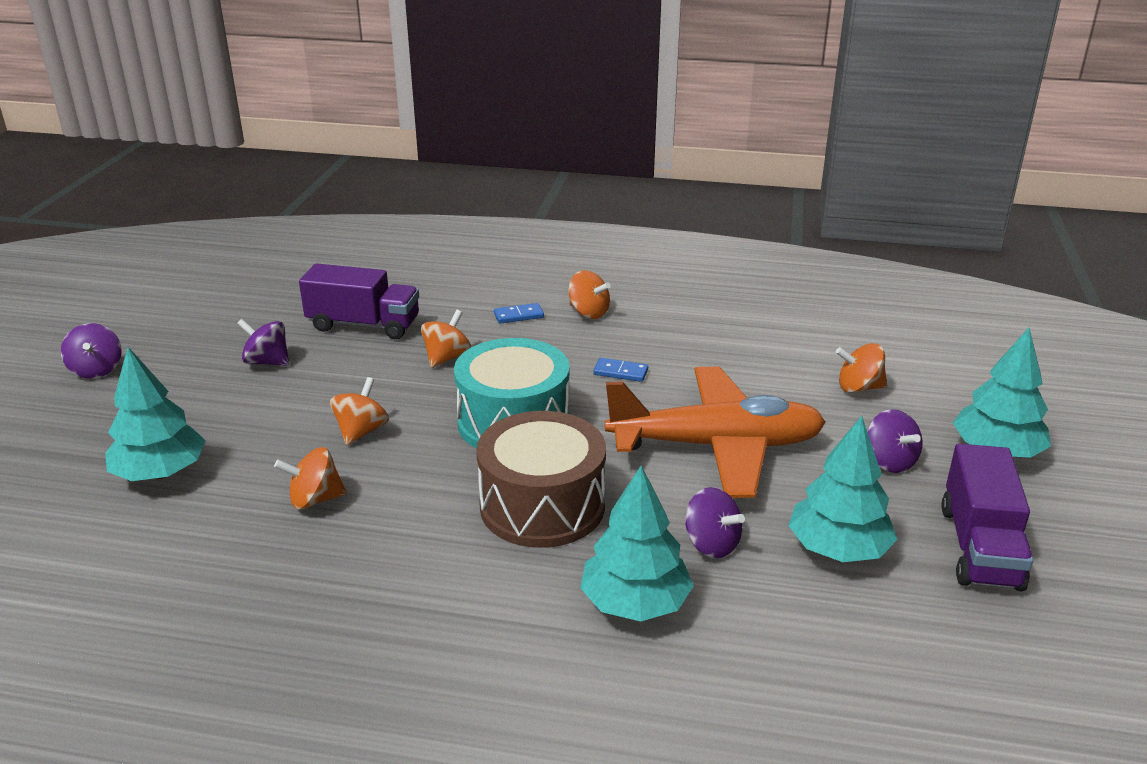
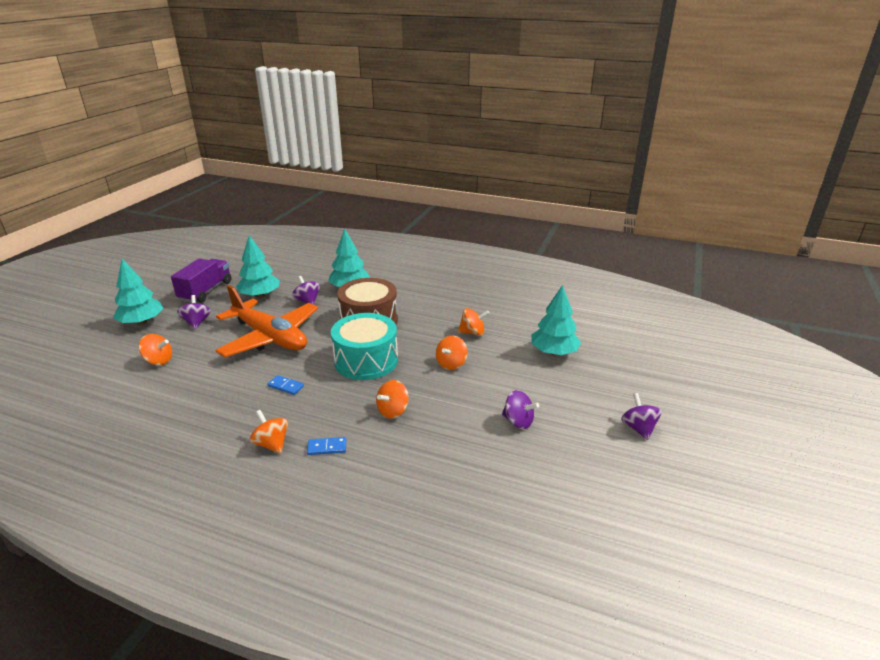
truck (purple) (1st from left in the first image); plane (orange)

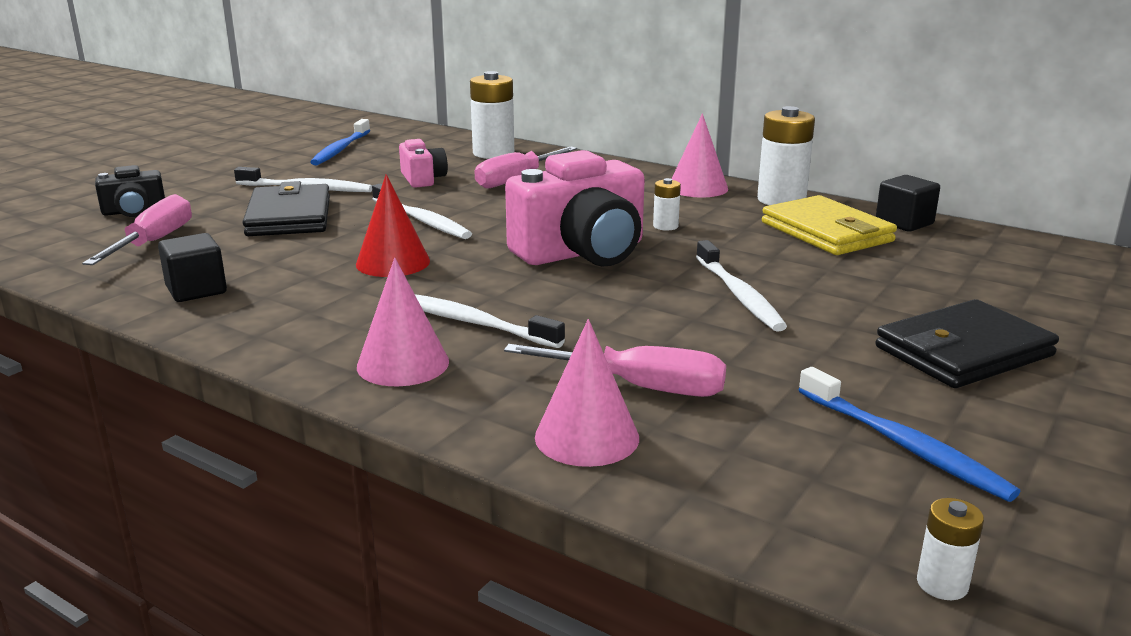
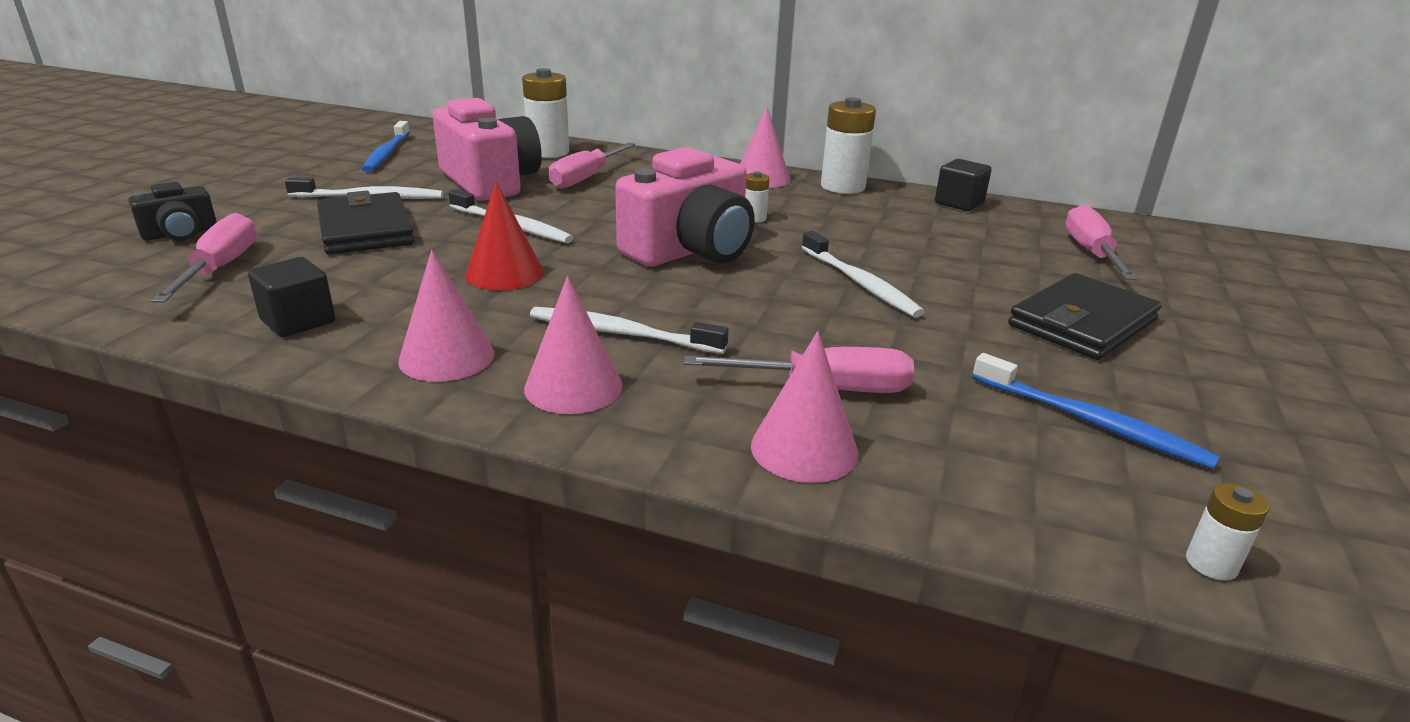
wallet (yellow); cone (pink) (1st from left); screwdriver (pink) (4th from left); camera (pink) (1st from left)

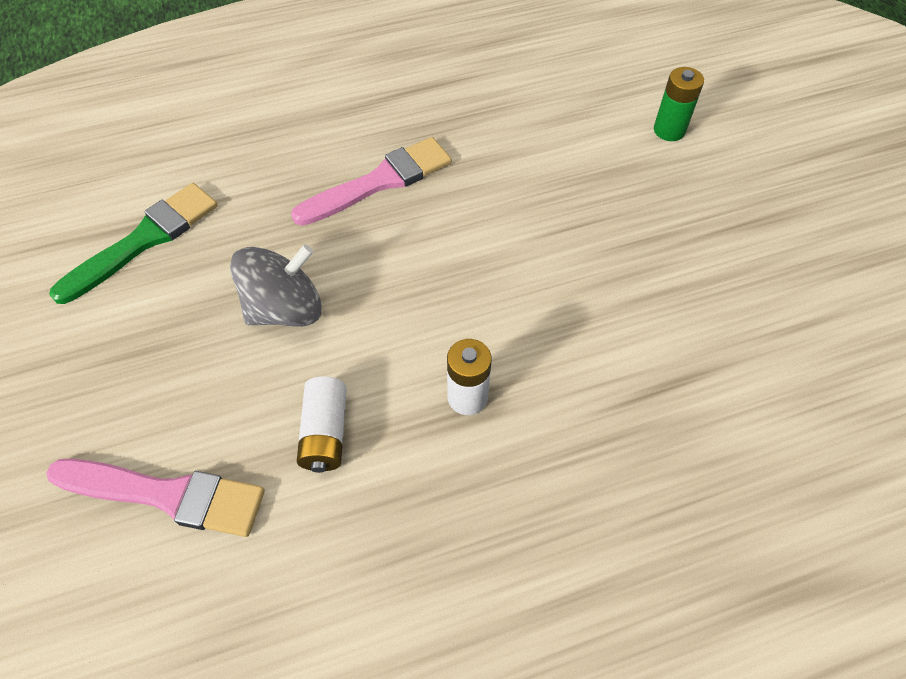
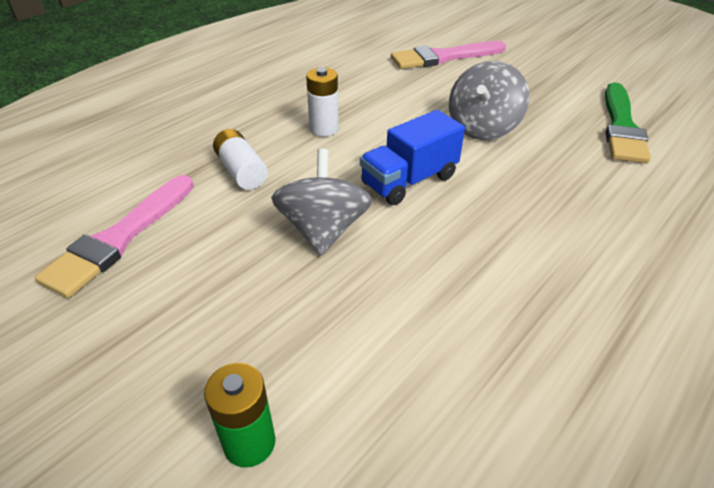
spinning top (grey) (1st from left); truck (blue); brush (pink) (1st from left); battery (white) (1st from left)

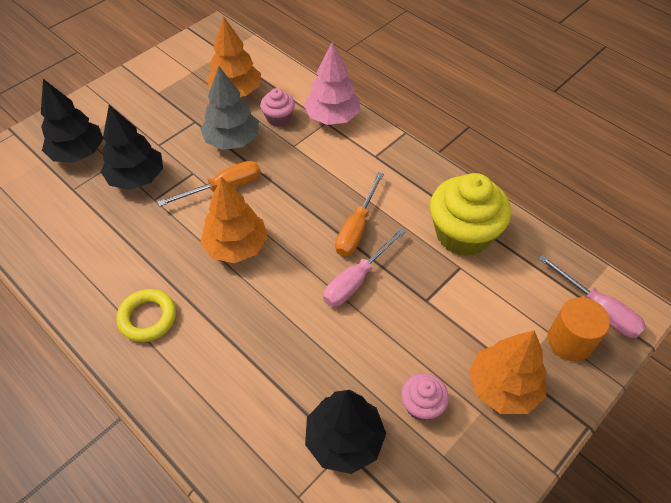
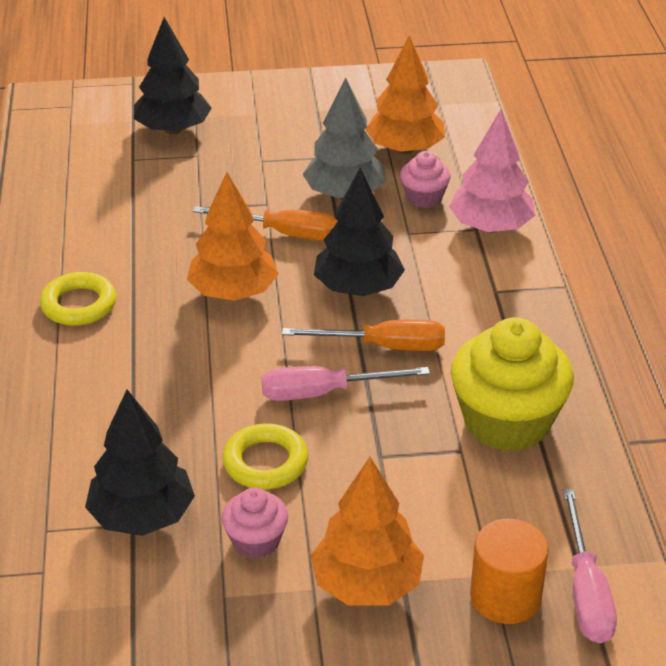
ring (yellow) (2nd from left); tree (black) (3rd from left); screwdriver (orange) (2nd from left)

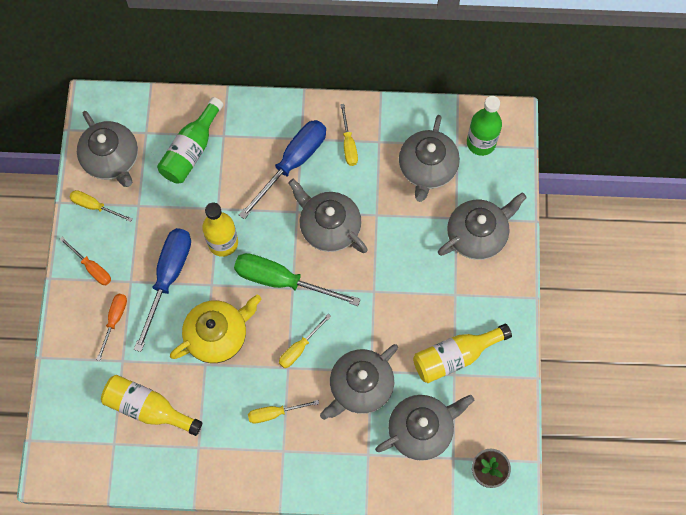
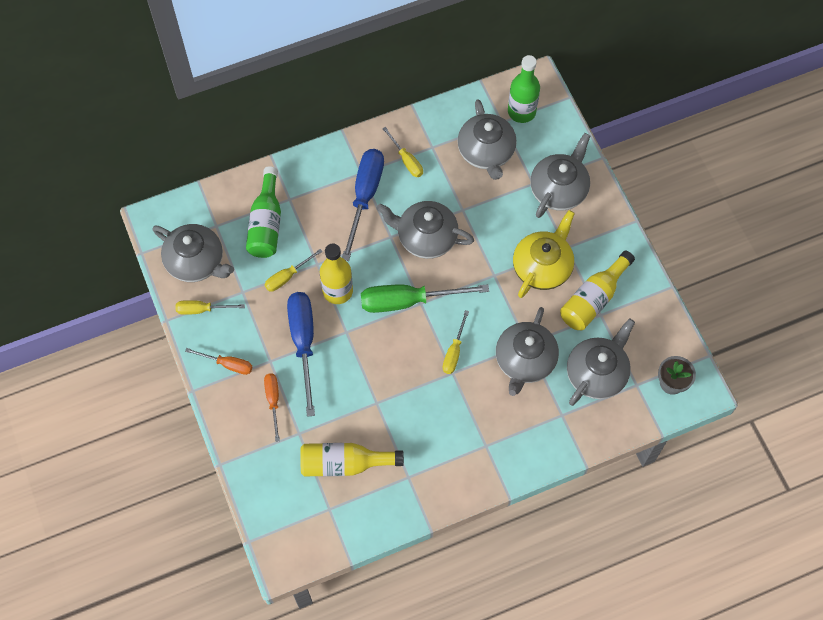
teapot (yellow); screwdriver (yellow) (2nd from left)

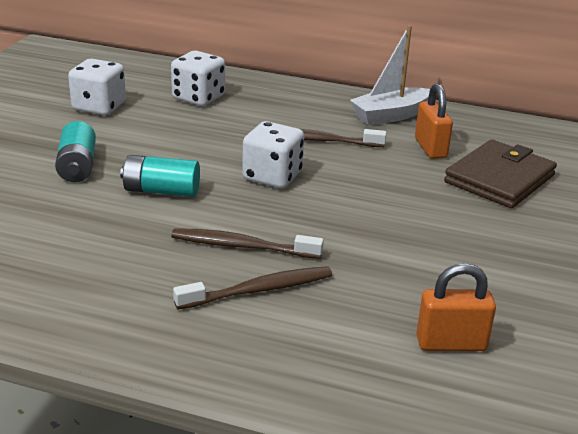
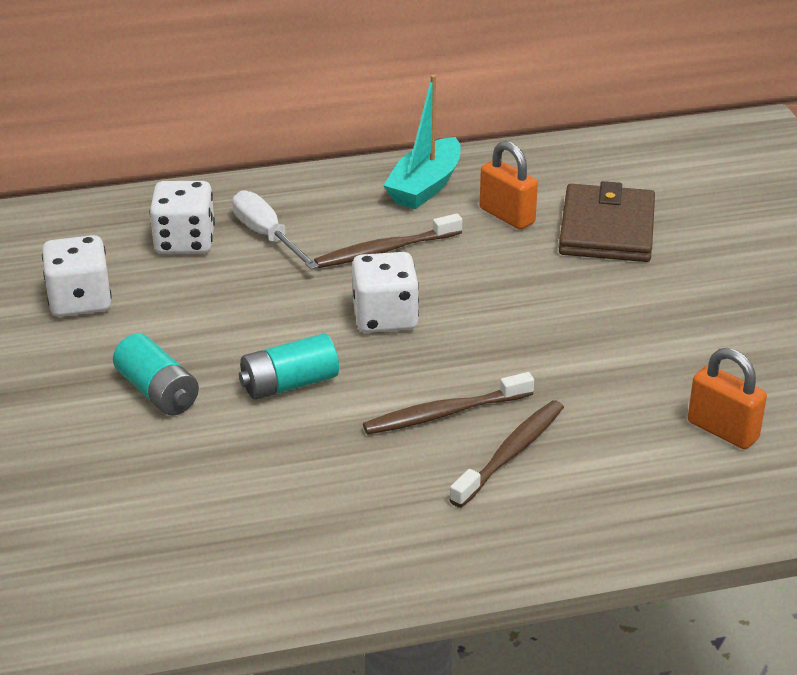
screwdriver (white); boat (turquoise); padlock (orange) (2nd from left)

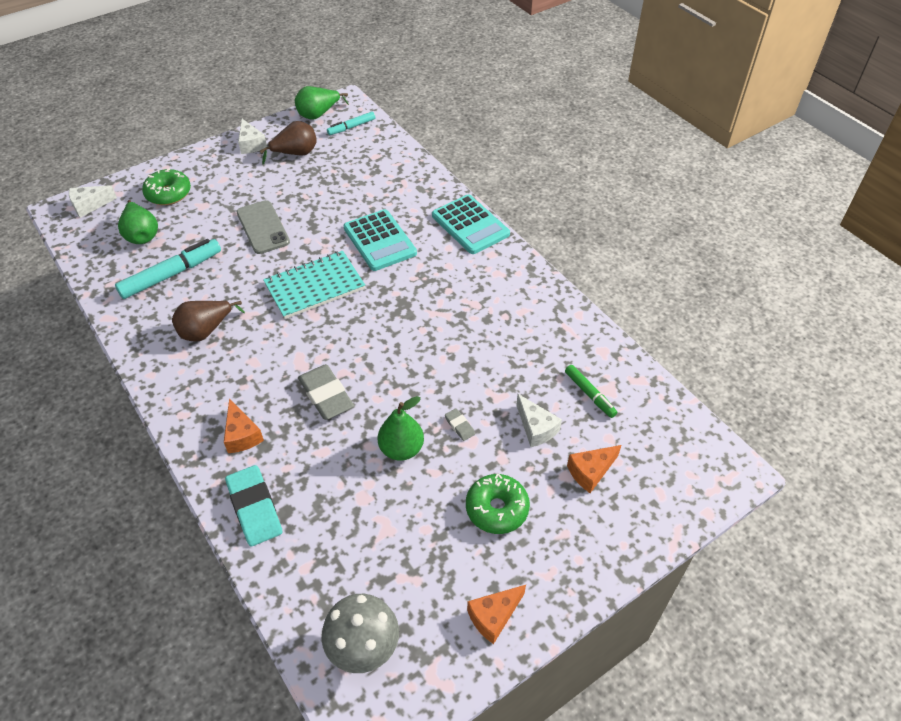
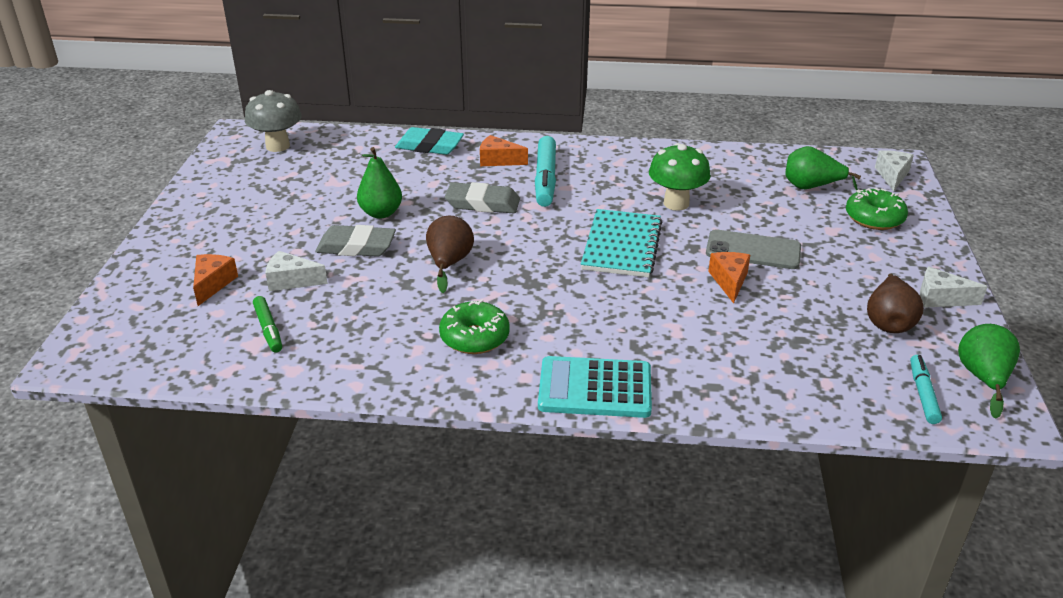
calculator (turquoise) (1st from left in the first image); mushroom (green); marker (turquoise) (1st from left); pear (brown) (1st from left); donut (green) (1st from left); cheese (orange) (3rd from left); marker (green); eraser (grey) (1st from left)

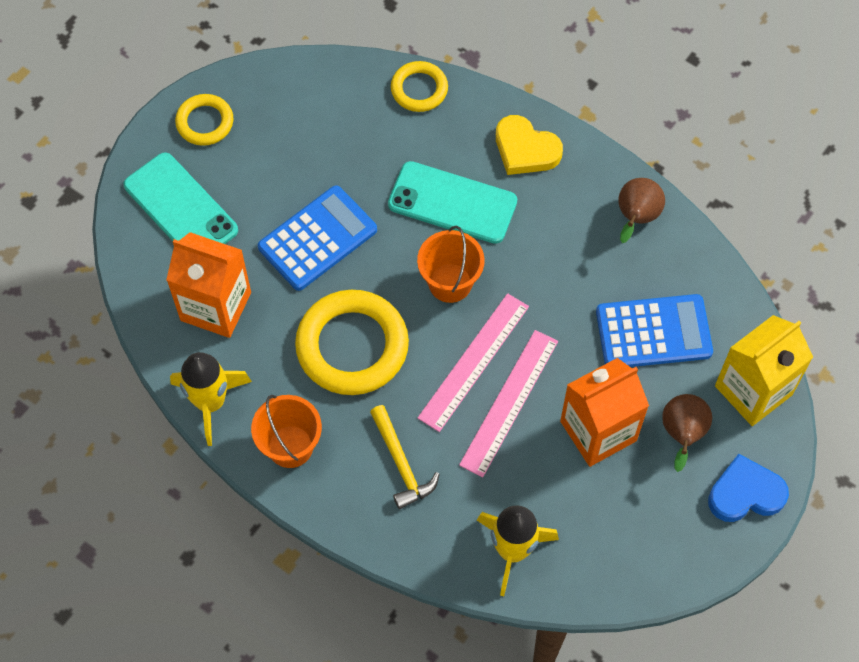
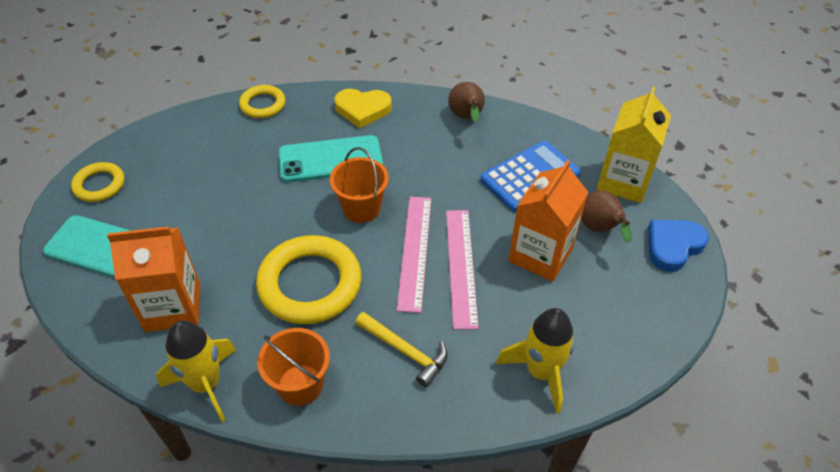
calculator (blue) (1st from left in the first image)

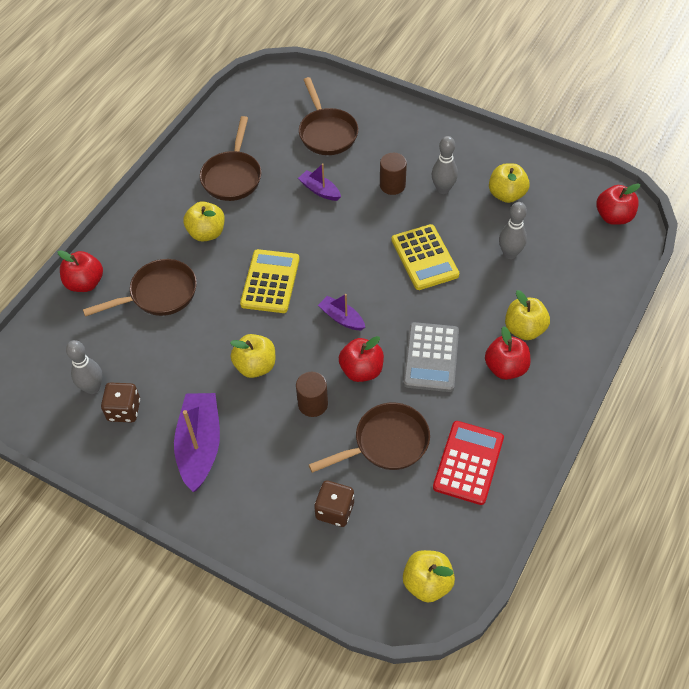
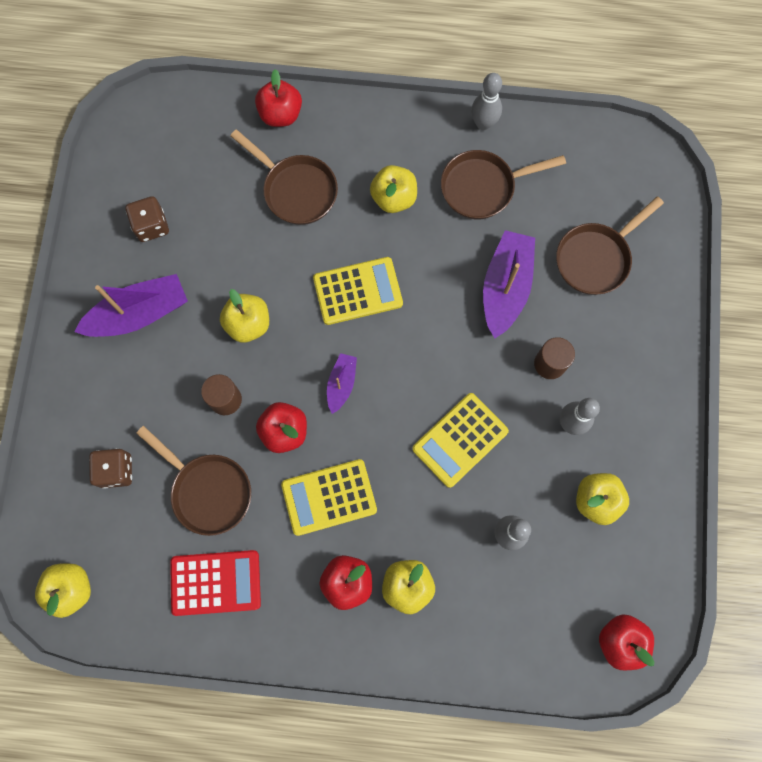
bowling pin (grey) (1st from left); calculator (yellow) (1st from left); boat (purple) (3rd from left)

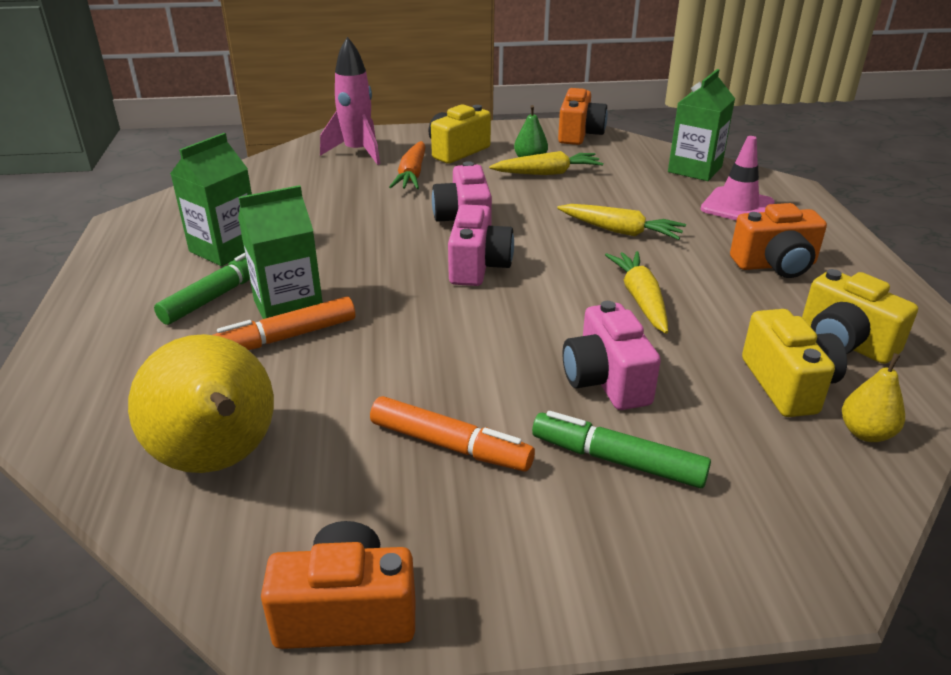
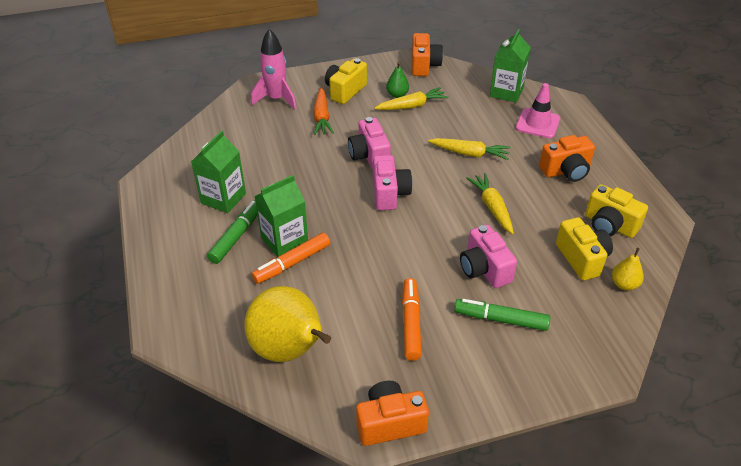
marker (orange) (2nd from left)

